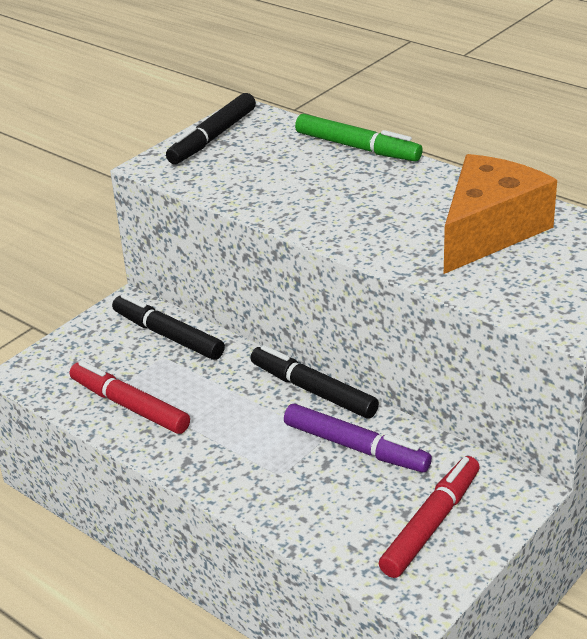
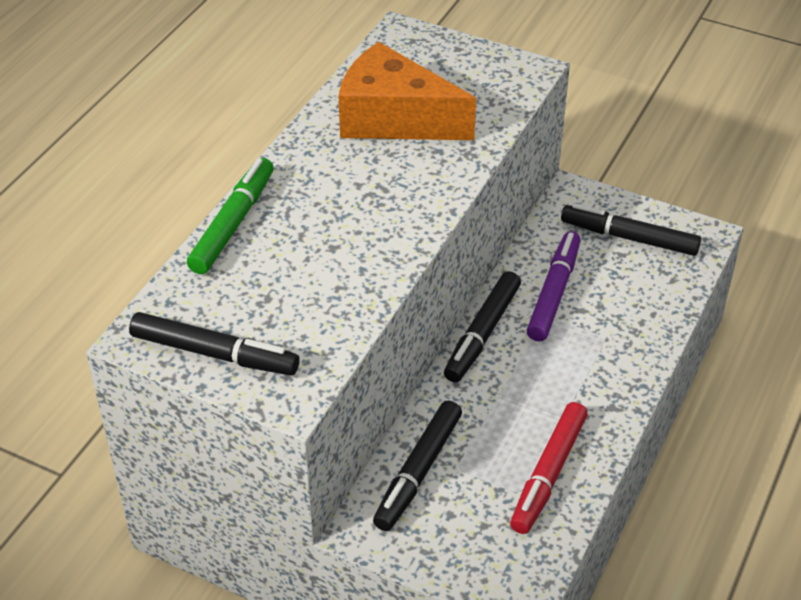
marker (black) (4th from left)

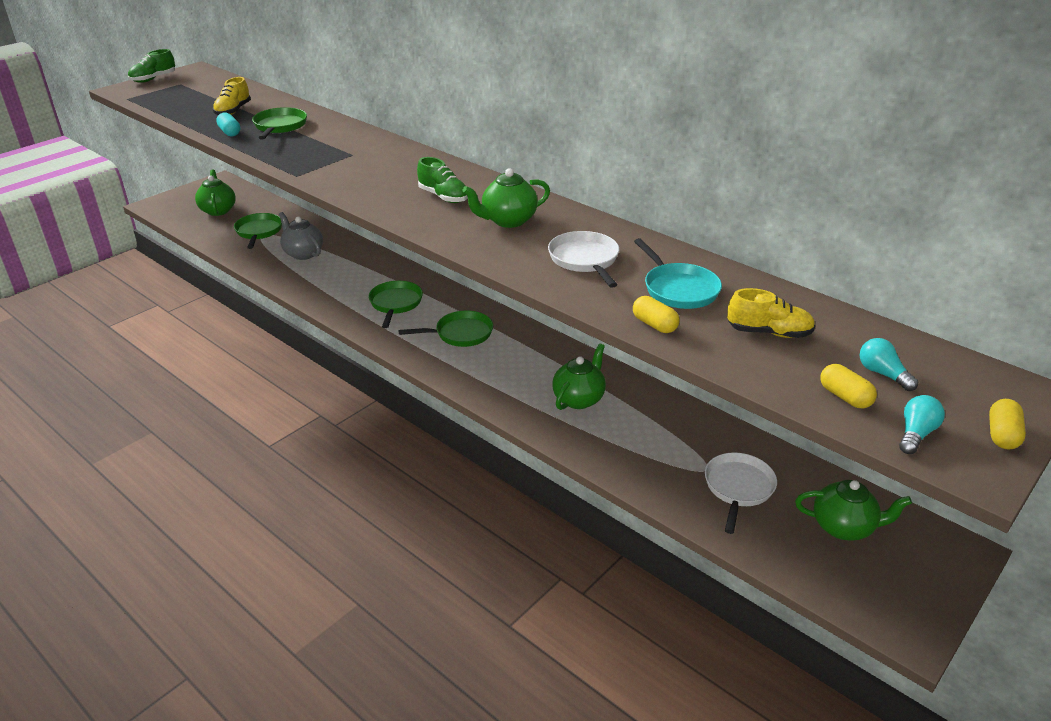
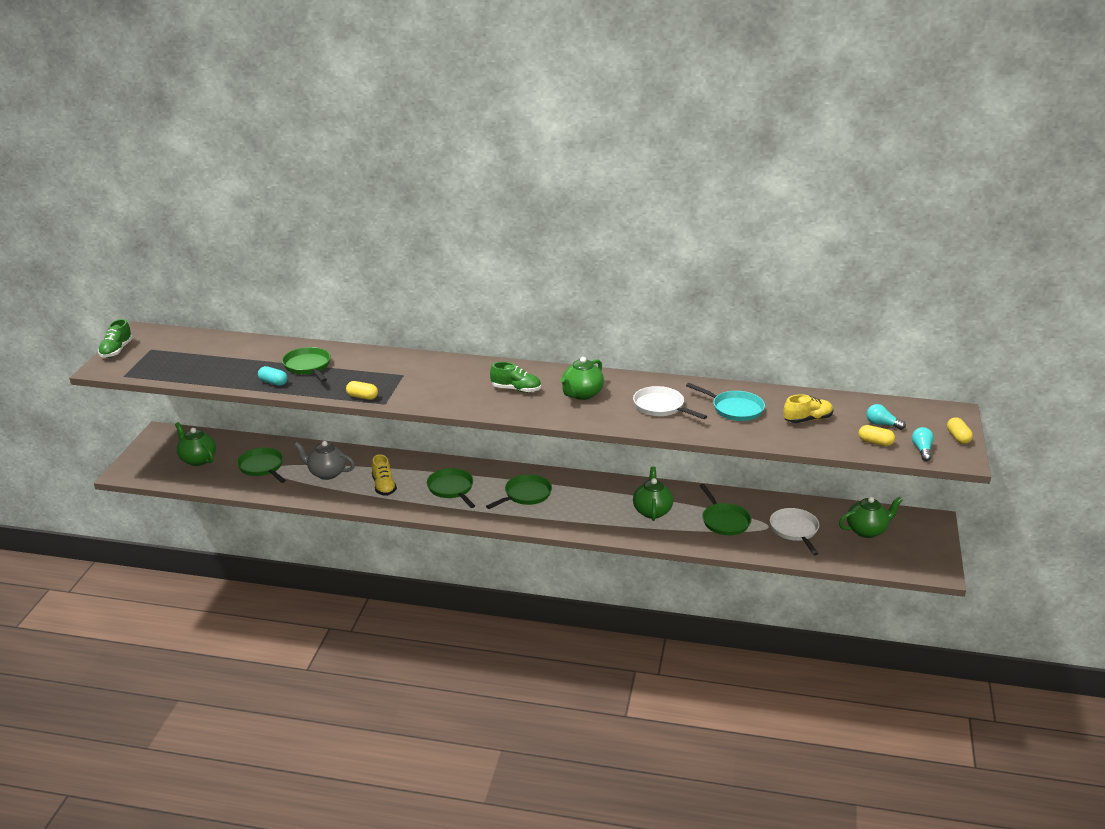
pan (green) (5th from left); shoe (yellow) (1st from left); capsule (yellow) (1st from left)

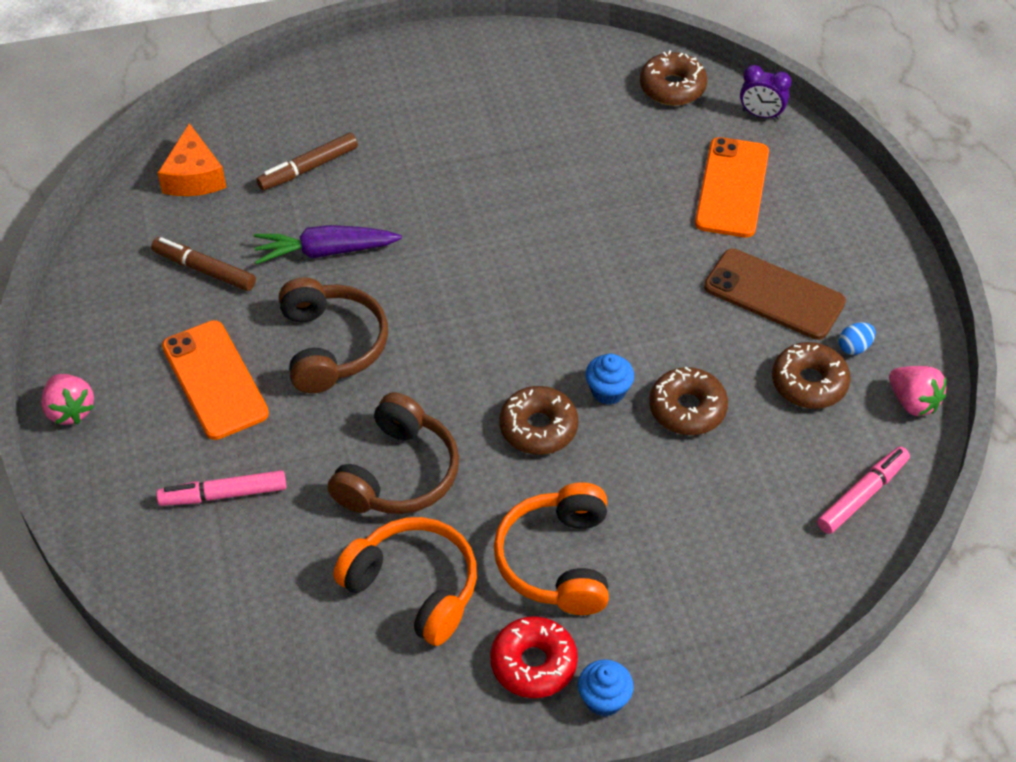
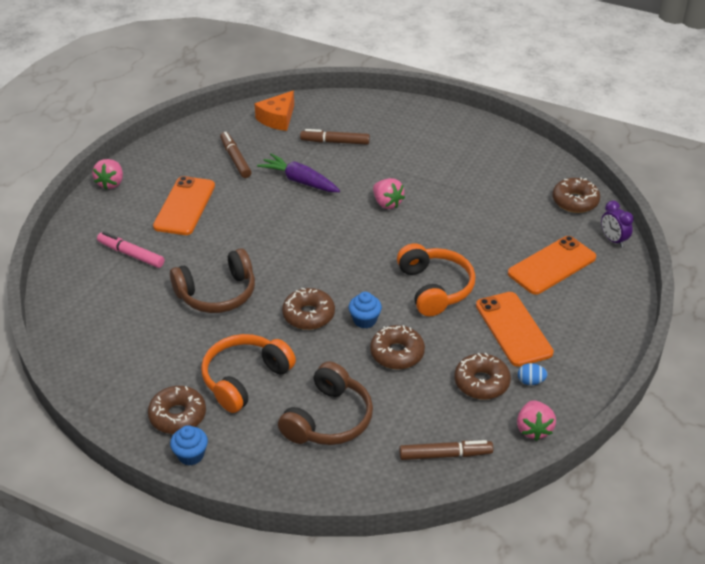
strawberry (pink) (2nd from left); headphones (brown) (2nd from left); headphones (orange) (2nd from left); donut (brown) (1st from left); phone (orange) (2nd from left); marker (brown) (3rd from left)

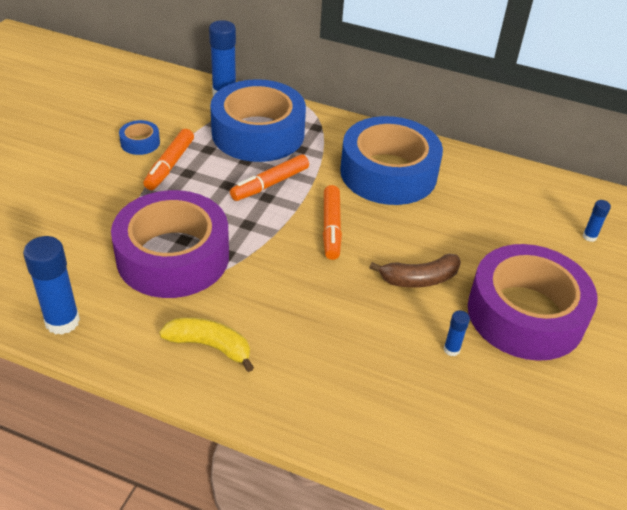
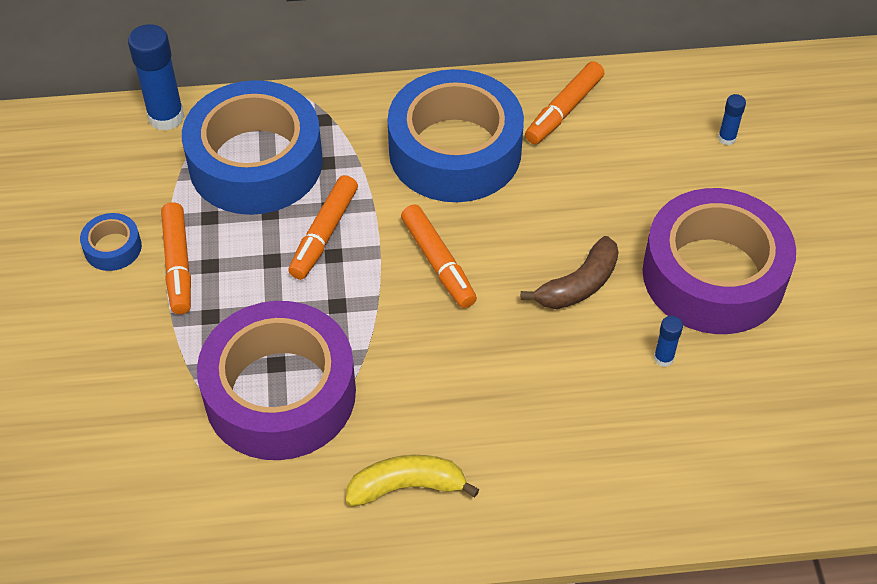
glue stick (blue) (1st from left in the first image); marker (orange) (4th from left)

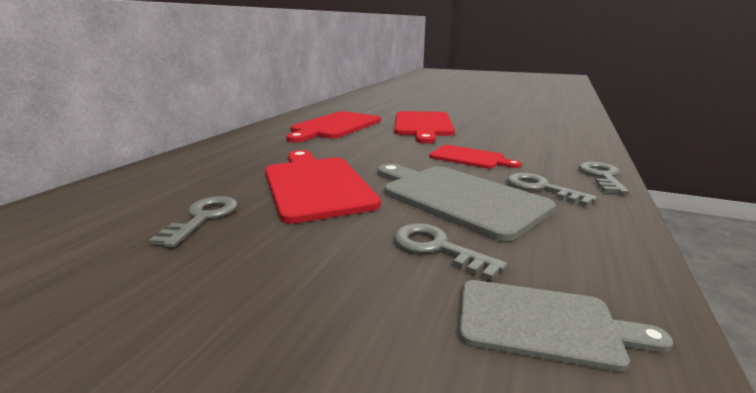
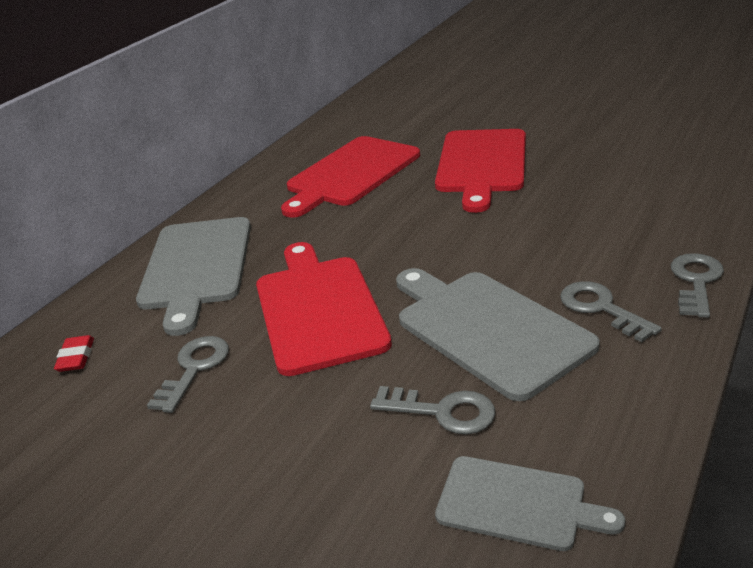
cutting board (red) (4th from left in the first image); eraser (red); cutting board (grey) (1st from left); key (grey) (2nd from left)

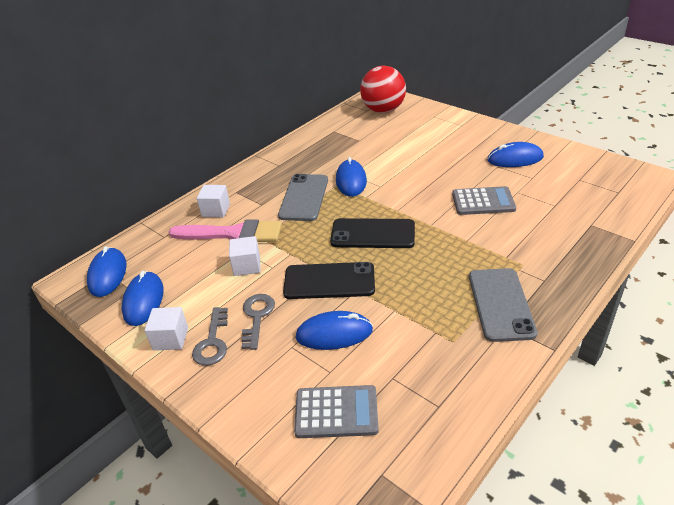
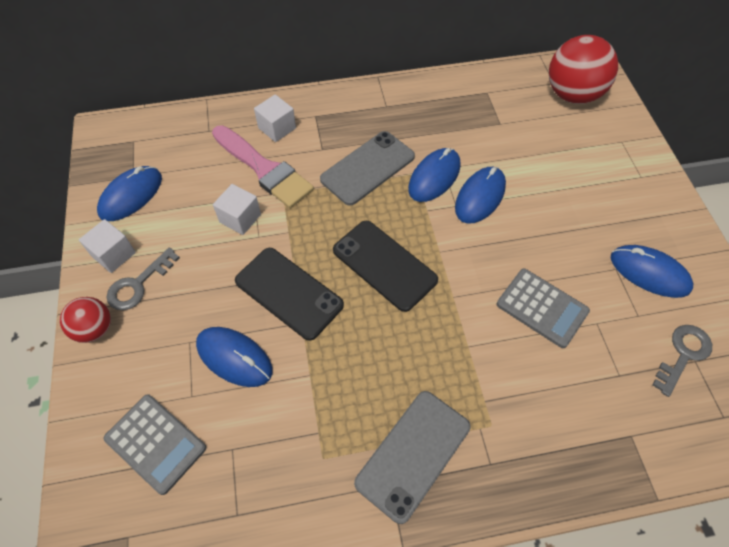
ball (red) (1st from left); mouse (blue) (4th from left); key (grey) (2nd from left)

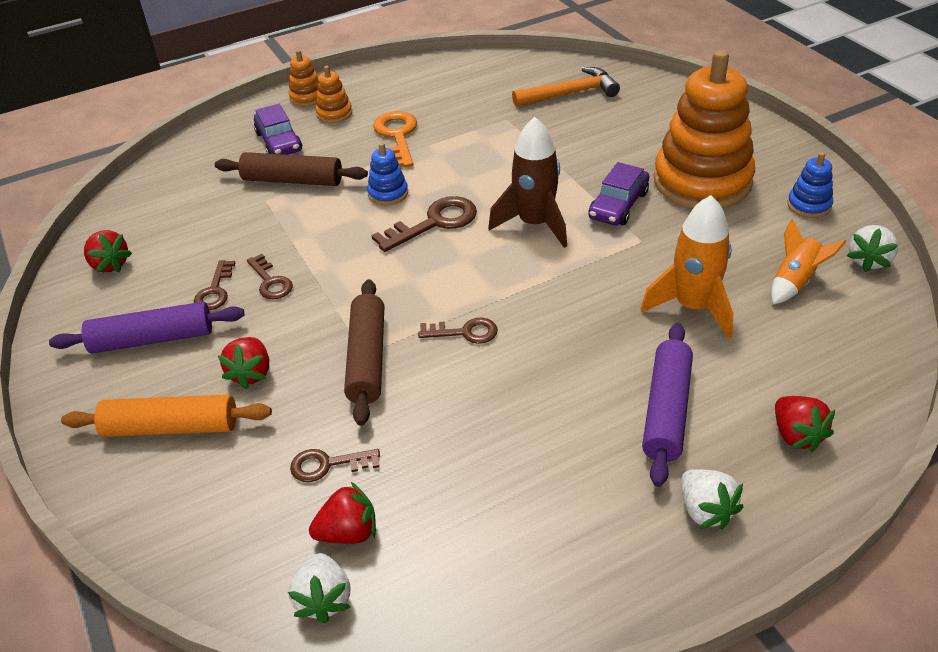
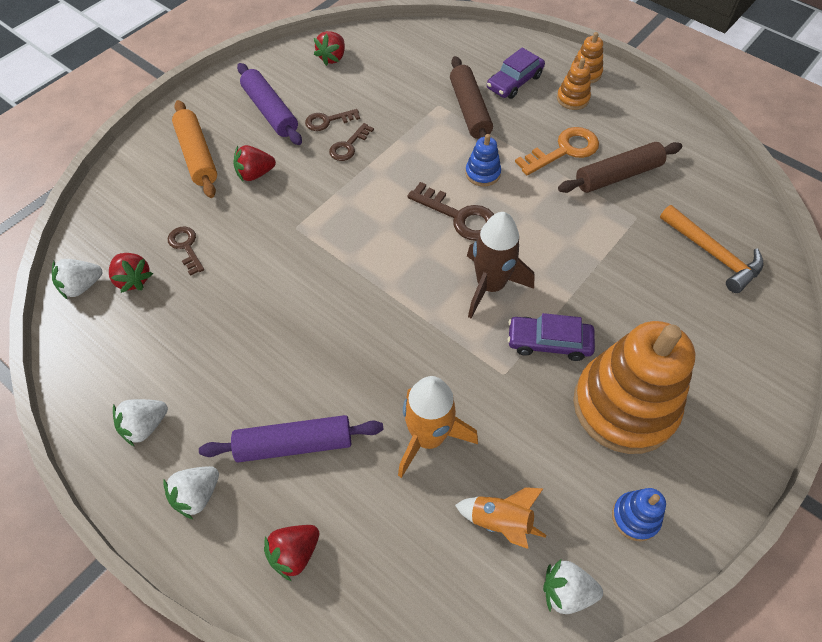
key (brown) (5th from left in the first image); strawberry (white) (2nd from left); rolling pin (brown) (2nd from left)

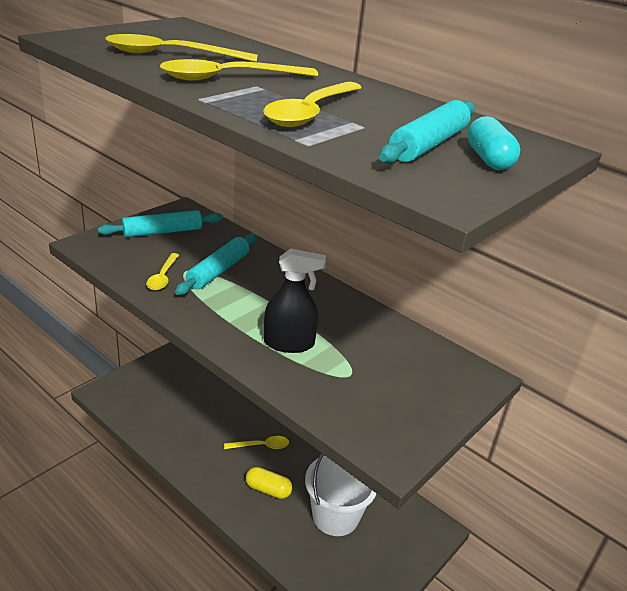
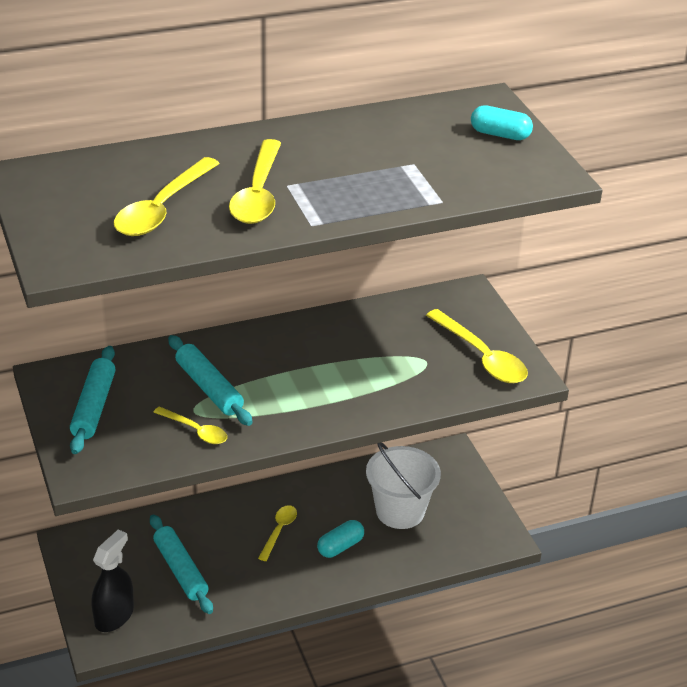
spoon (yellow) (5th from left); spray bottle (black); rolling pin (turquoise) (2nd from left); capsule (turquoise) (1st from left)

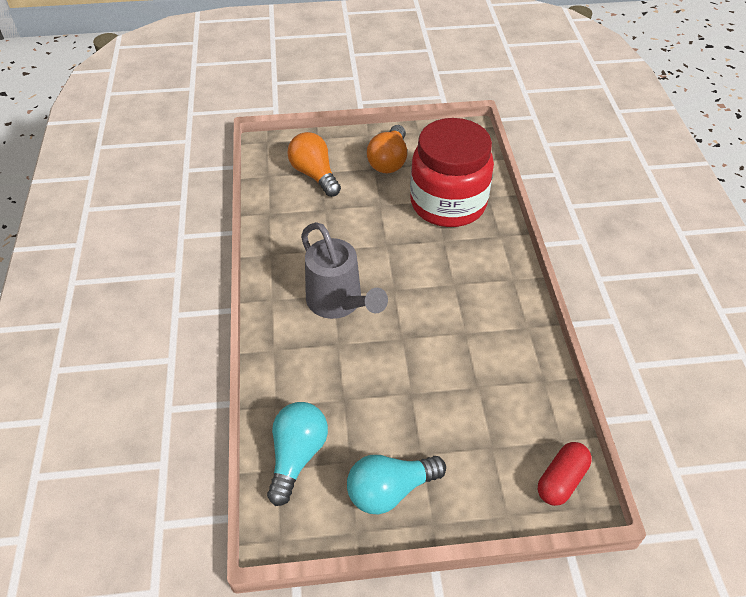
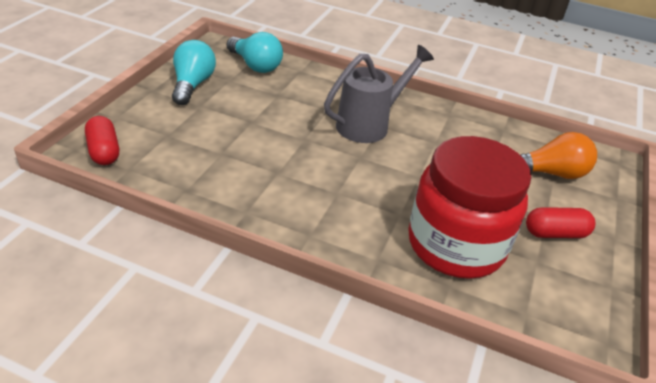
capsule (red) (2nd from left); watering can (grey)

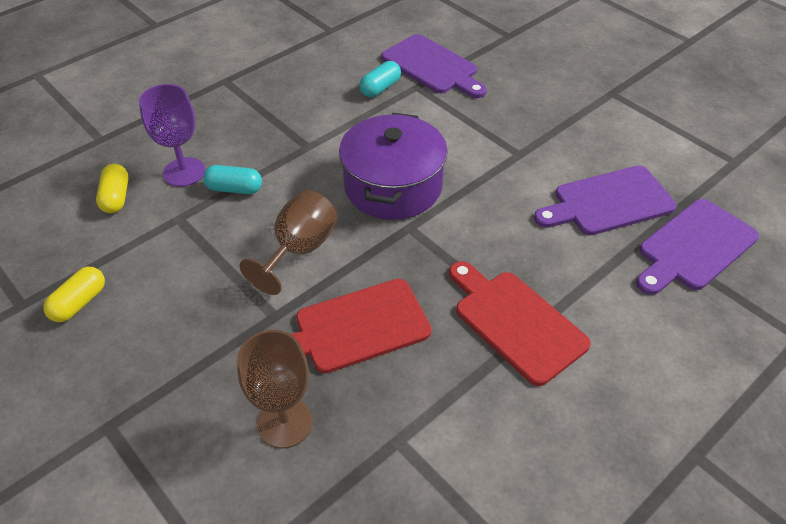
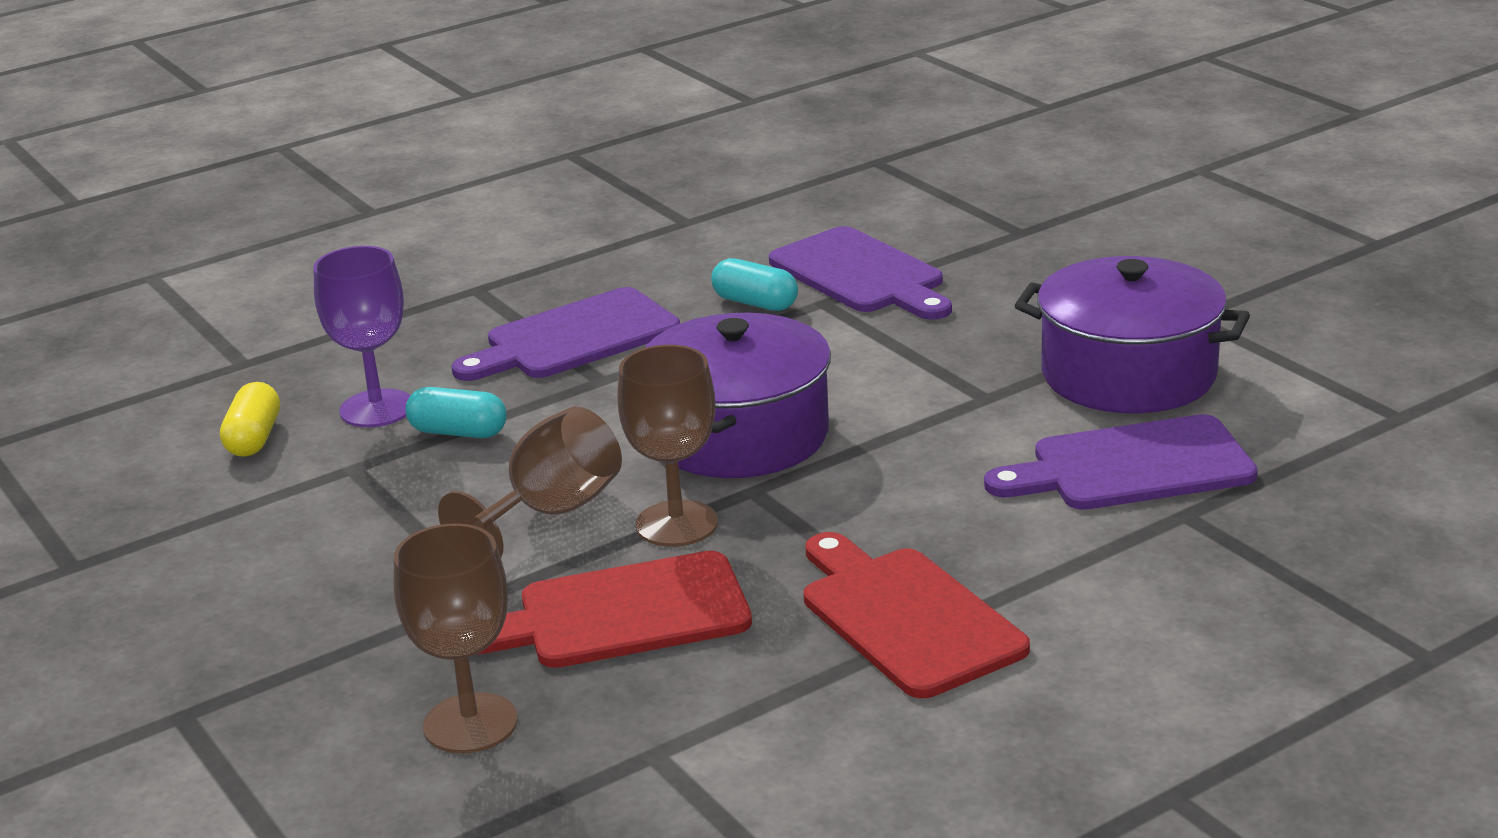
capsule (yellow) (1st from left in the first image); goblet (brown) (3rd from left); pot (purple) (2nd from left); cutting board (purple) (1st from left); capsule (turquoise) (2nd from left)

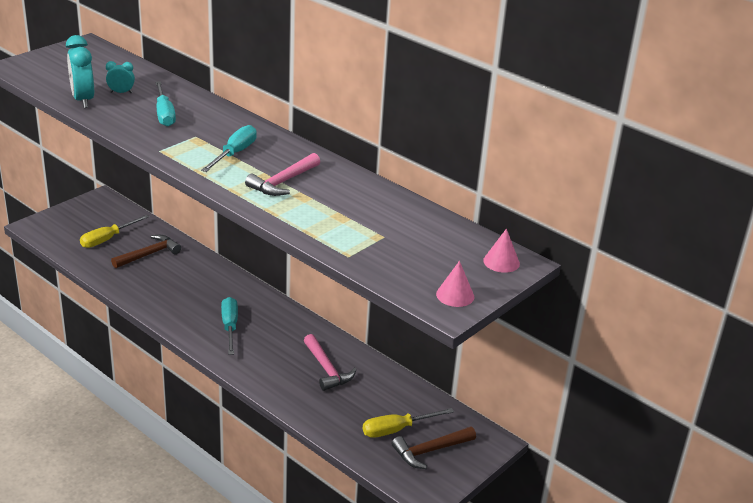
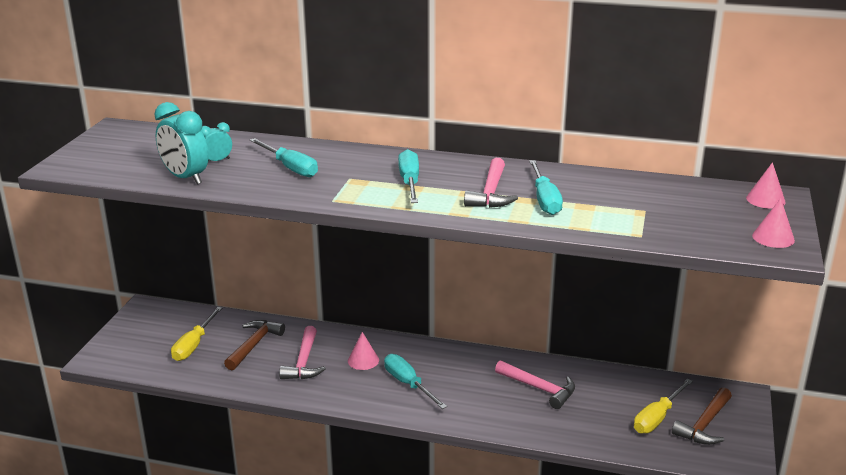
hammer (pink) (1st from left); cone (pink) (1st from left); screwdriver (turquoise) (4th from left)

